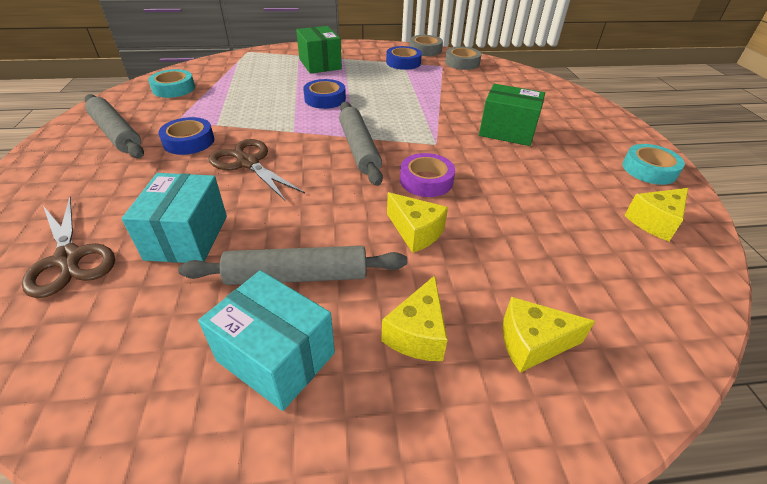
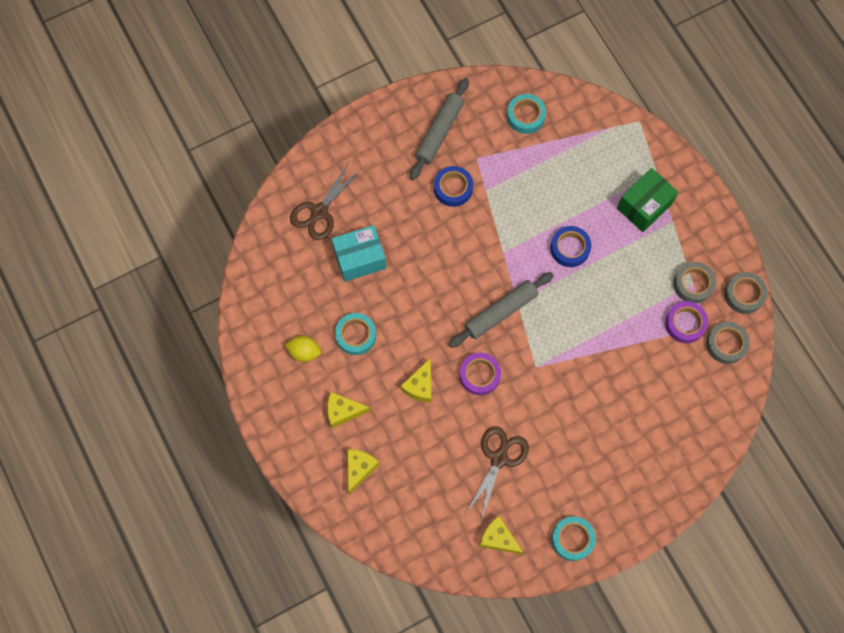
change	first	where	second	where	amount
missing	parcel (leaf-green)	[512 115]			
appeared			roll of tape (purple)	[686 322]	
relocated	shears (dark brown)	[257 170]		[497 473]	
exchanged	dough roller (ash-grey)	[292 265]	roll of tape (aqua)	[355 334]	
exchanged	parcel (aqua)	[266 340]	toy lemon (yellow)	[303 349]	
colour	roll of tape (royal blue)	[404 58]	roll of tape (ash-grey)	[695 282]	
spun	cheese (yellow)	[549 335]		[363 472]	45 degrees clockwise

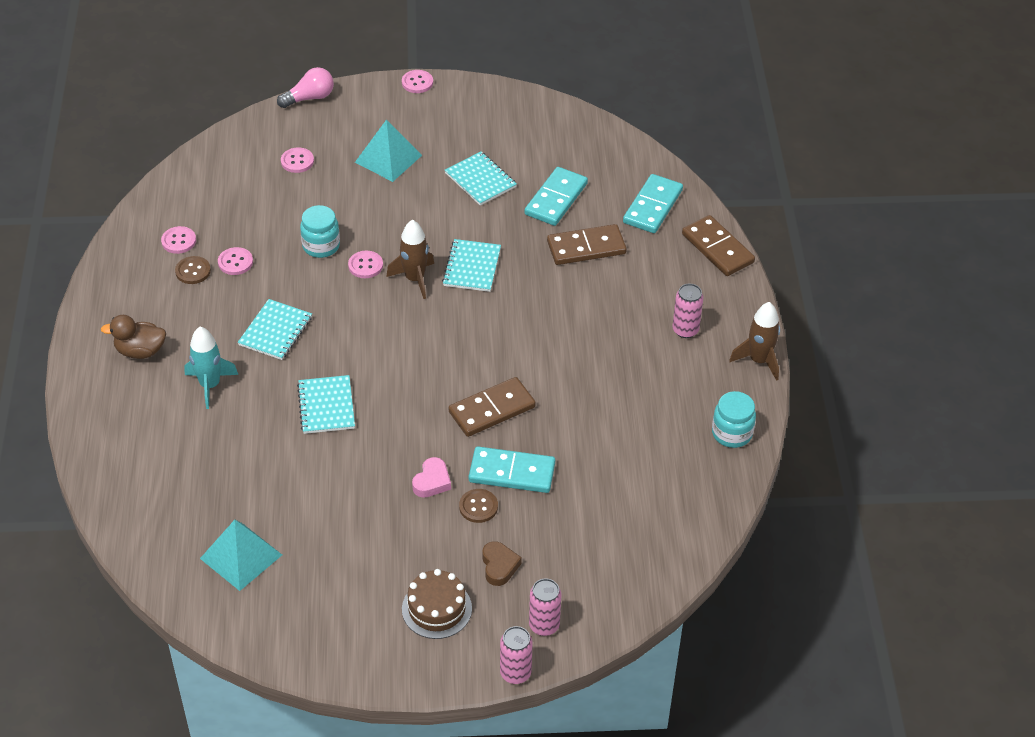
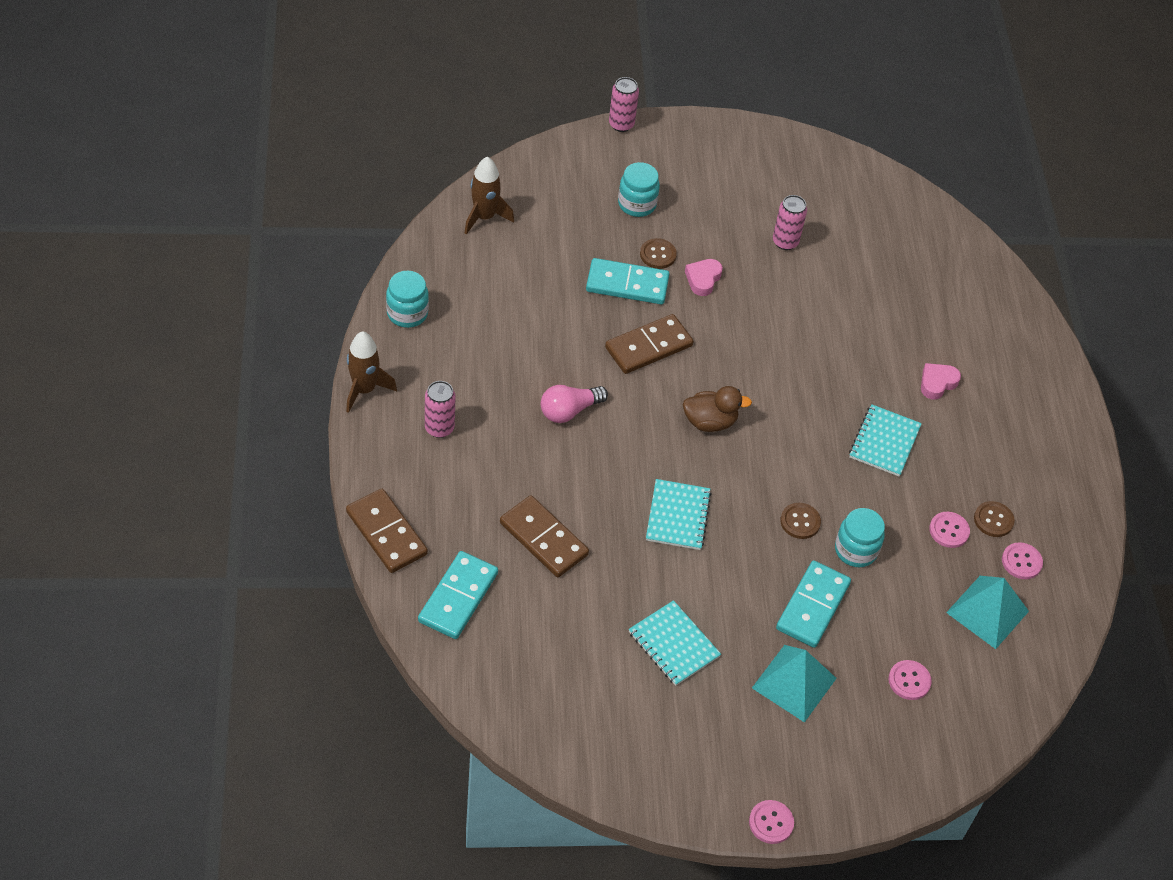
change	first	where	second	where	amount
missing	notebook (aqua)	[326 404]			
missing	gateau (dark brown)	[437 604]			
relocated	rubber duck (dark brown)	[133 337]		[717 409]	
relocated	pyramid (aqua)	[241 555]		[987 612]	
relocated	light bulb (pink)	[305 87]		[574 404]	
relocated	rocket (dark brown)	[410 259]		[489 196]	
relocated	domino (aqua)	[556 196]		[813 604]	
relocated	tin (pink)	[545 607]		[790 222]	
exchanged	rocket (aqua)	[211 368]	heart shape (pink)	[941 381]	
exchanged	heart shape (dark brown)	[502 563]	jam jar (aqua)	[639 189]	
colour	shirt button (pink)	[365 264]	shirt button (dark brown)	[800 521]	
spun	domino (dark brown)	[587 244]		[544 536]	60 degrees clockwise

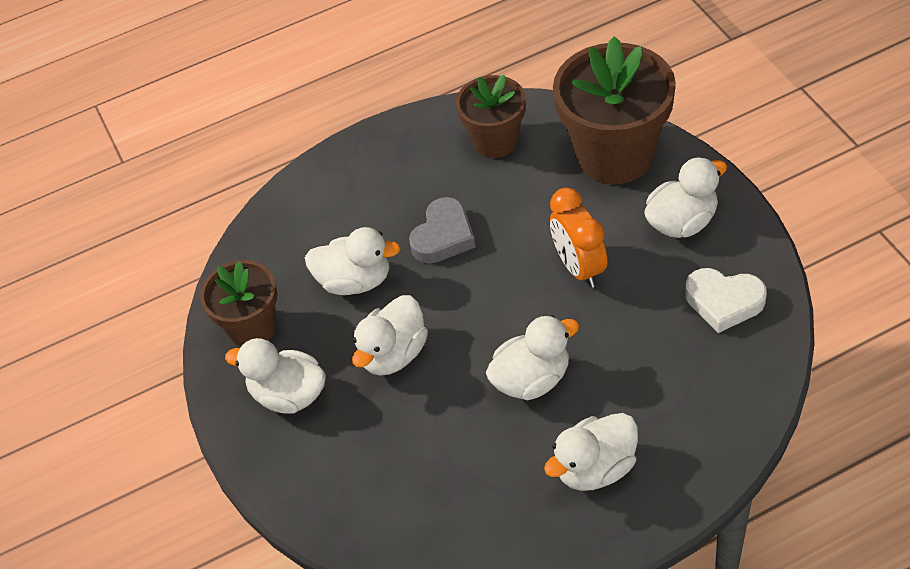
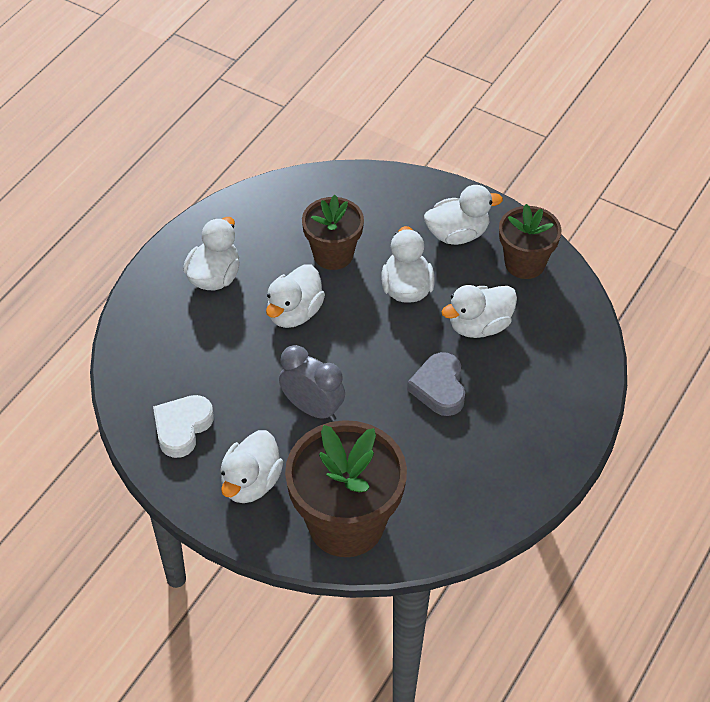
change	first	where	second	where	amount
relocated	potted plant (dark brown)	[491 116]		[333 232]	
colour	alarm clock (orange-coloured)	[578 238]	alarm clock (ash-grey)	[312 383]	
spun	heart shape (pure white)	[726 300]		[183 426]	45 degrees counterclockwise

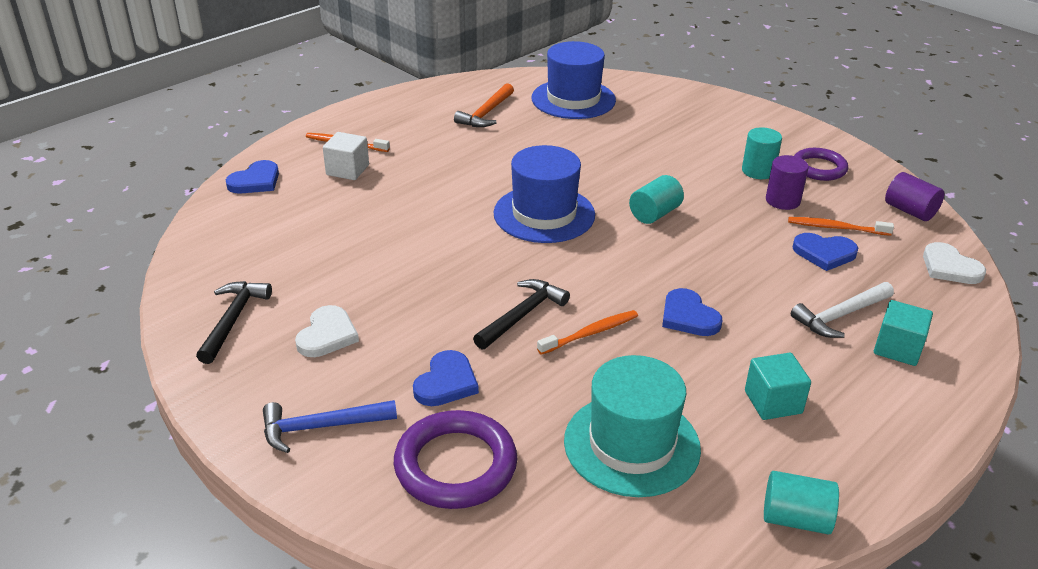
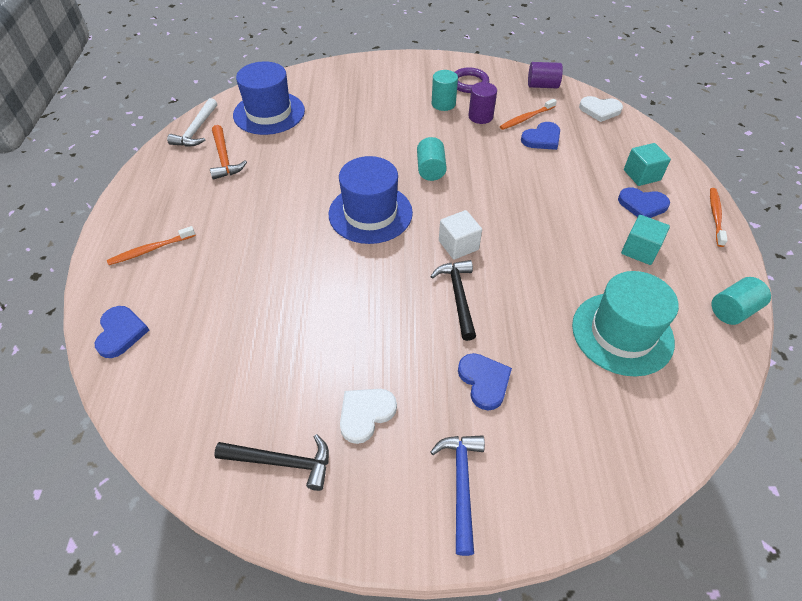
change	first	where	second	where	amount
missing	hoop (purple)	[455 459]			
relocated	solid cube (pure white)	[346 156]		[460 235]	
relocated	dental brush (orange-coloured)	[587 332]		[719 217]	
relocated	heart shape (royal blue)	[692 312]		[644 202]	
relocated	hammer (pure white)	[842 310]		[192 122]	
spun	hammer (ebony)	[234 322]		[271 462]	135 degrees clockwise
spun	hammer (royal blue)	[330 426]		[457 495]	150 degrees clockwise
spun	heart shape (pure white)	[327 331]		[368 416]	105 degrees counterclockwise

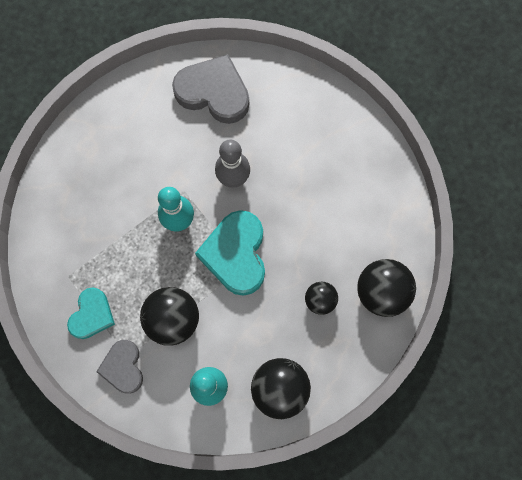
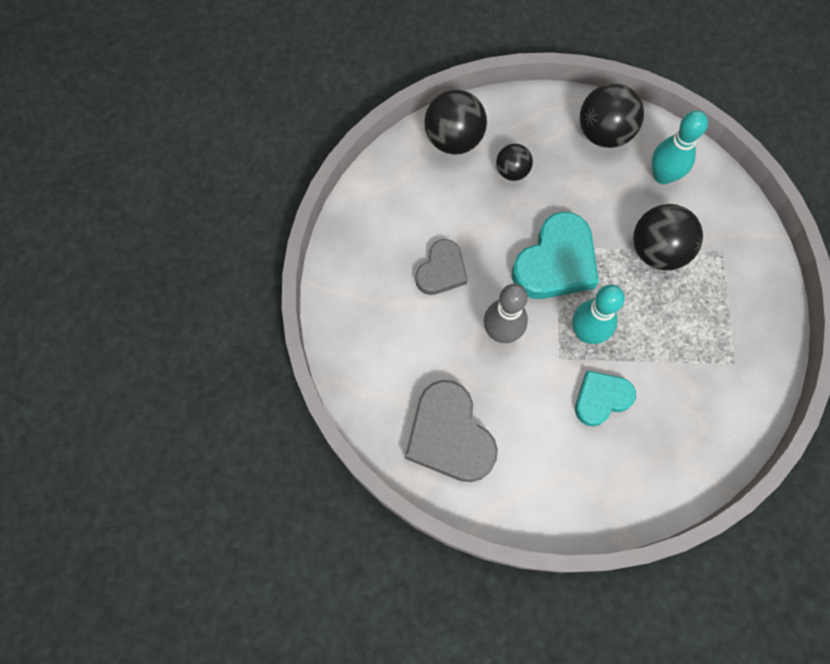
change	first	where	second	where	amount
relocated	heart shape (aqua)	[91 313]		[605 398]	
relocated	heart shape (ash-grey)	[119 367]		[441 267]	

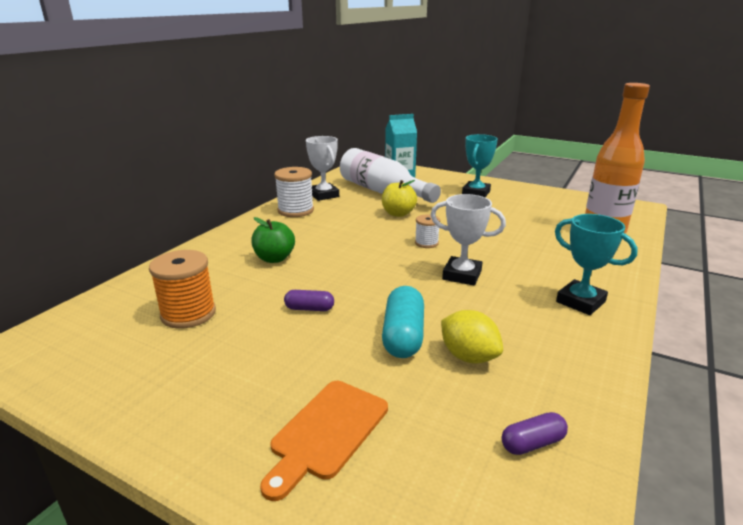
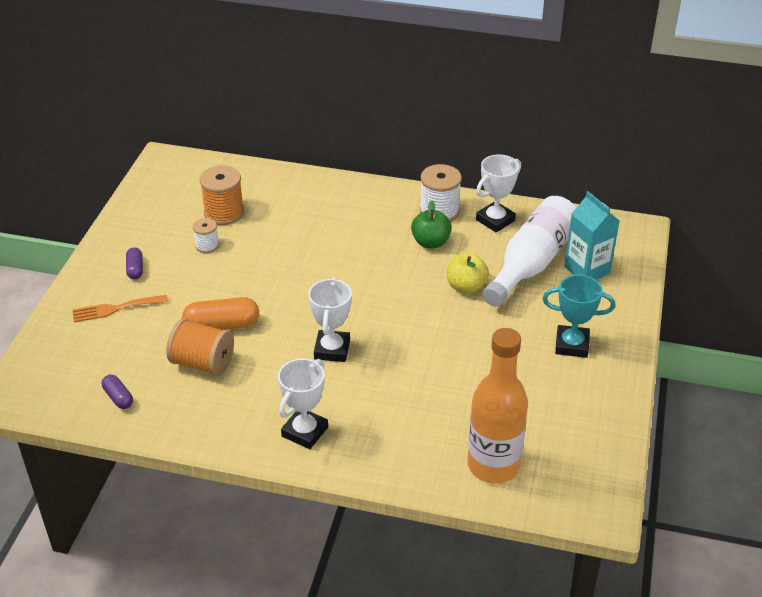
change	first	where	second	where	amount
relocated	apple fruit (leaf-green)	[273 240]		[431 224]	
relocated	pill shape (purple)	[309 300]		[134 263]	
relocated	spool (pure white)	[427 231]		[206 235]	
exchanged	cutting board (orange-coloured)	[324 441]	dinner fork (orange-coloured)	[120 308]	
exchanged	toy lemon (yellow)	[472 336]	spool (orange-coloured)	[200 347]	
colour	pill shape (aqua)	[403 322]	pill shape (orange-coloured)	[220 313]	
colour	trophy (aqua)	[596 264]	trophy (pure white)	[303 404]	

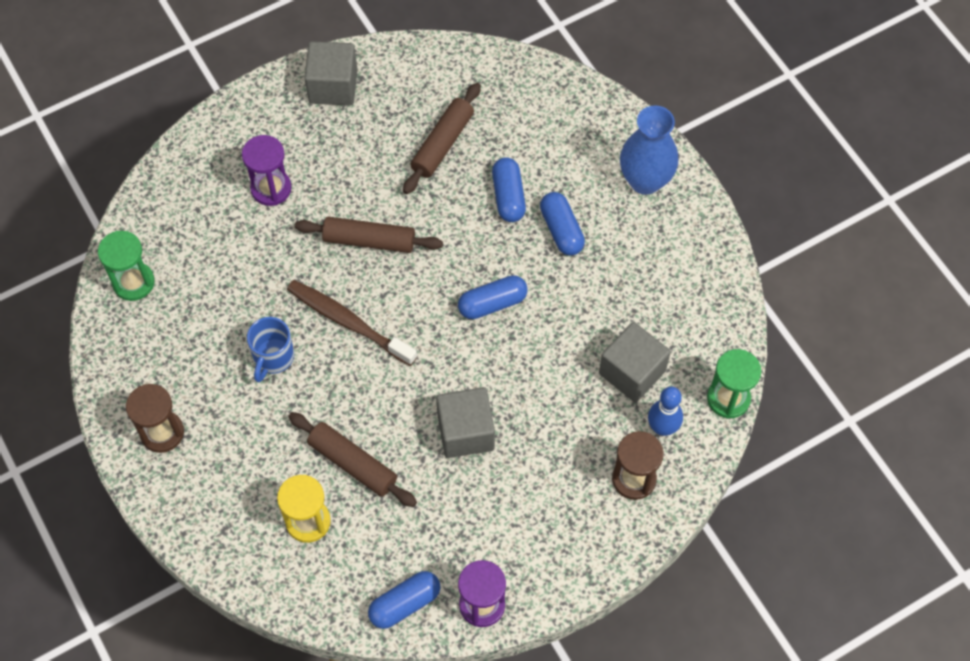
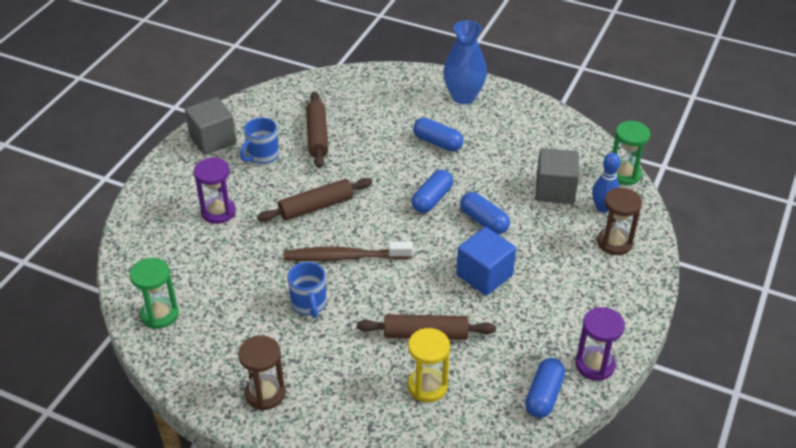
change	first	where	second	where	amount
appeared			coffee mug (royal blue)	[259 140]	
relocated	pill shape (royal blue)	[509 189]		[485 213]	
colour	solid cube (ash-grey)	[465 422]	solid cube (royal blue)	[486 261]	

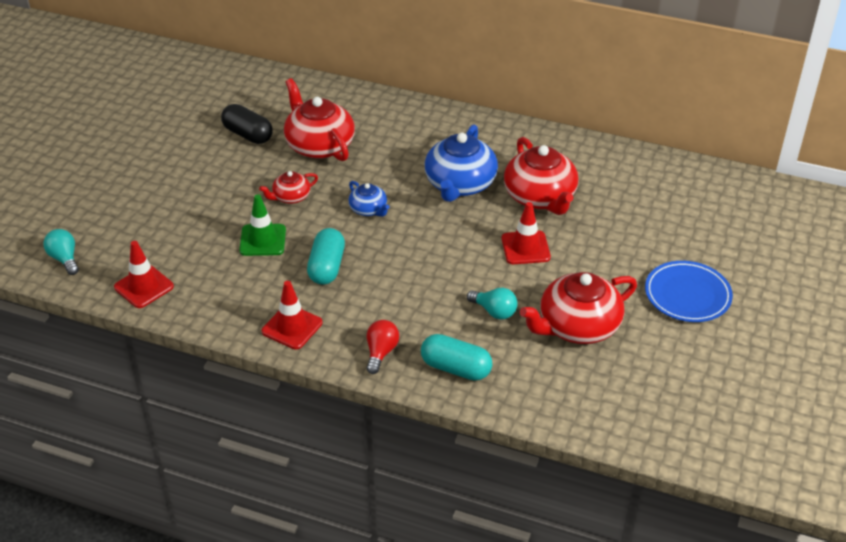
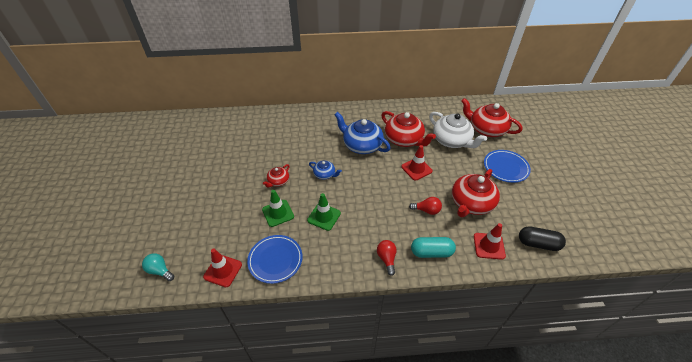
change	first	where	second	where	amount
appeared			dinner plate (royal blue)	[275 259]	
appeared			tea pot (pure white)	[458 130]	
relocated	pill shape (ebony)	[247 124]		[542 238]	
relocated	safety cone (crimson)	[292 315]		[490 241]	
relocated	tea pot (crimson)	[319 119]		[491 117]	
exchanged	pill shape (aqua)	[326 256]	safety cone (leaf-green)	[324 212]	
colour	light bulb (aqua)	[492 304]	light bulb (crimson)	[425 206]	
spun	tea pot (royal blue)	[461 163]		[362 133]	135 degrees clockwise

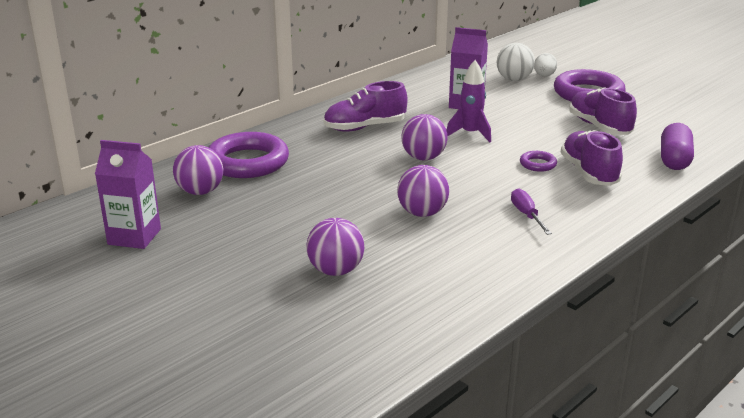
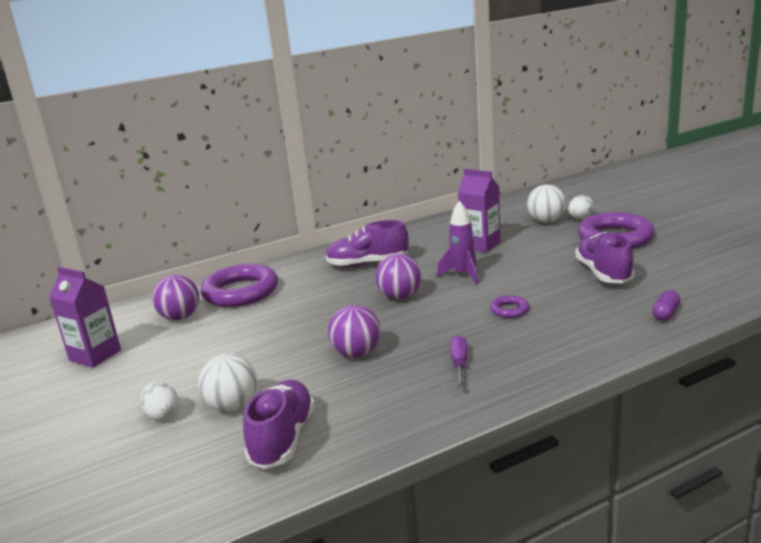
change	first	where	second	where	amount
appeared			toy egg (pure white)	[159 401]	
relocated	shoe (purple)	[591 158]		[279 424]	
colour	sphere (purple)	[335 247]	sphere (pure white)	[227 382]	
size	pill shape (purple)	[677 146]		[666 305]	x0.58

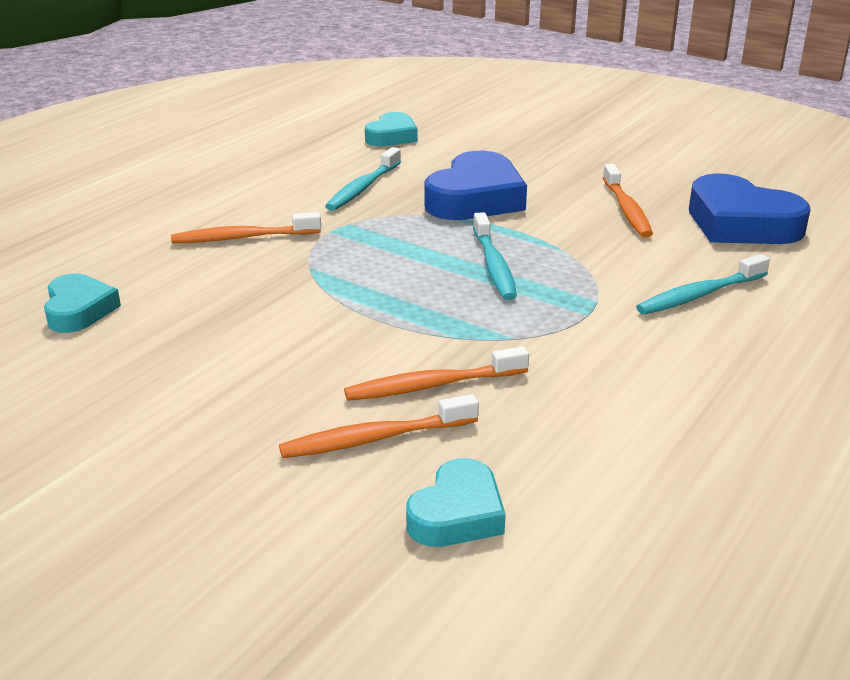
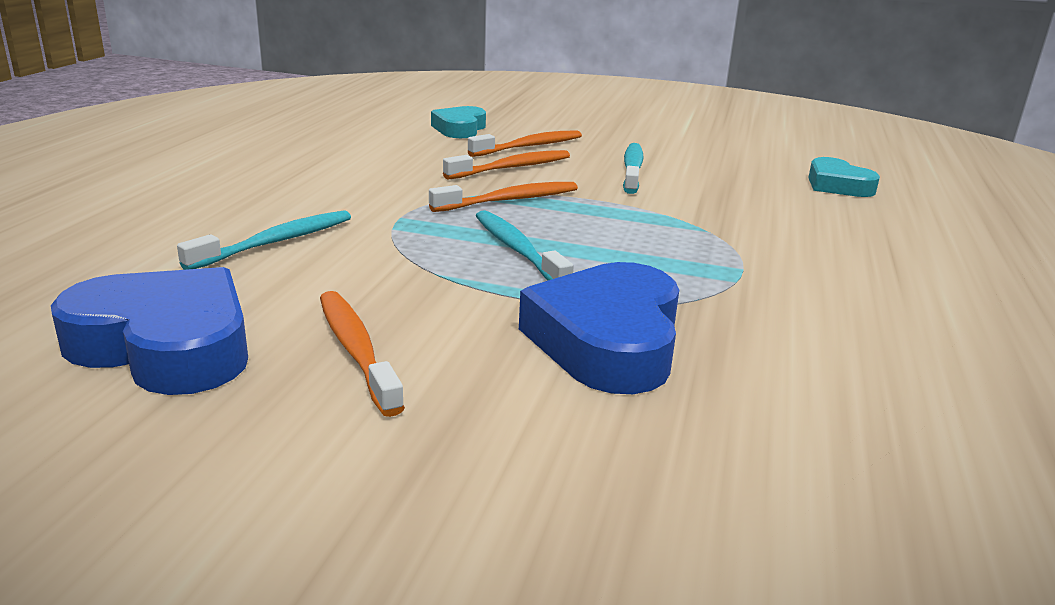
change	first	where	second	where	amount
missing	heart shape (aqua)	[391 129]			
relocated	dental brush (orange-coloured)	[246 227]		[503 197]	
relocated	dental brush (aqua)	[363 179]		[633 168]	

